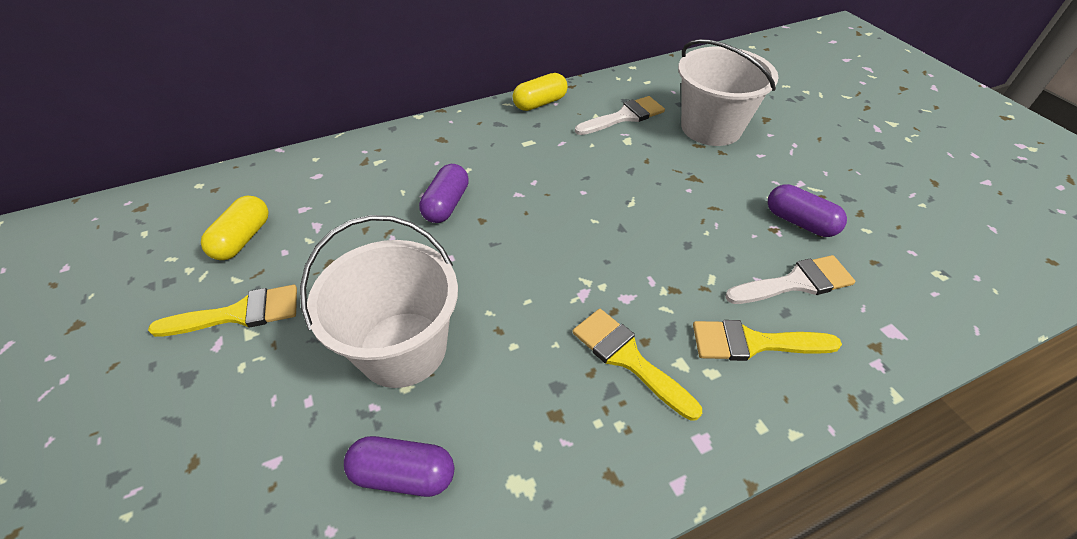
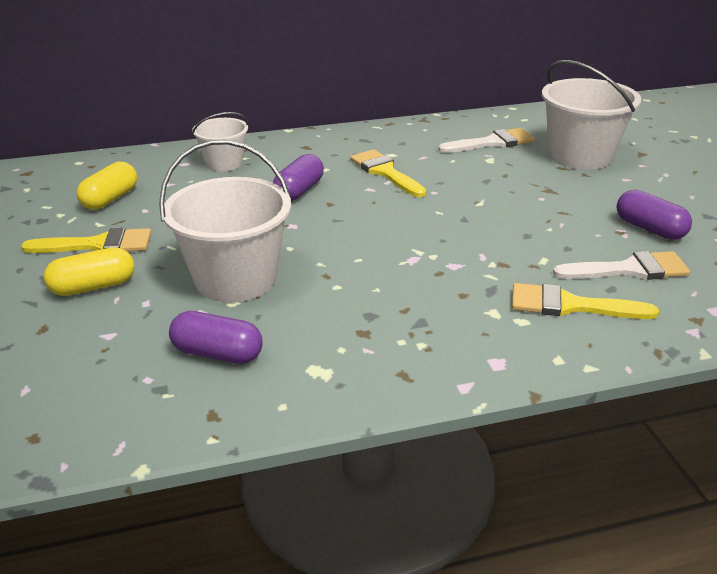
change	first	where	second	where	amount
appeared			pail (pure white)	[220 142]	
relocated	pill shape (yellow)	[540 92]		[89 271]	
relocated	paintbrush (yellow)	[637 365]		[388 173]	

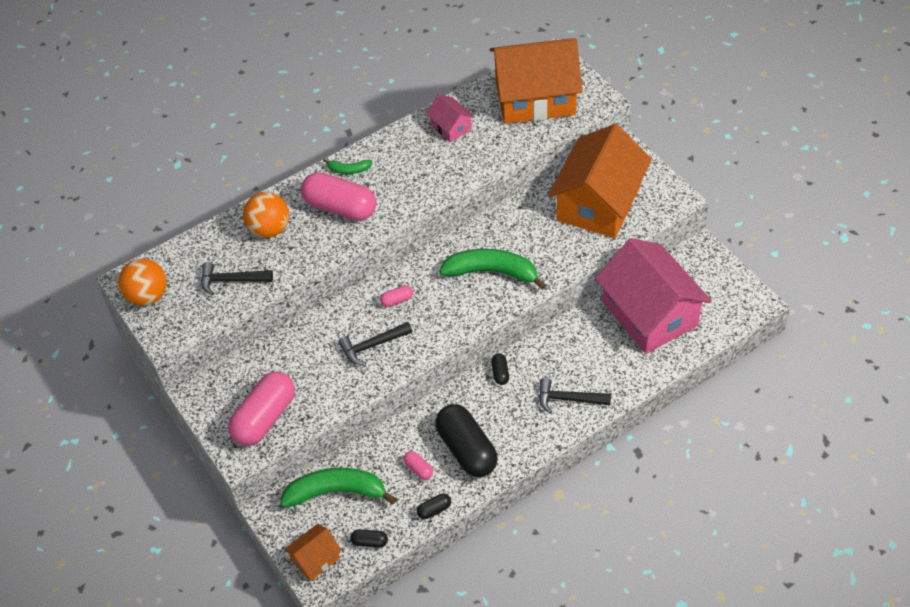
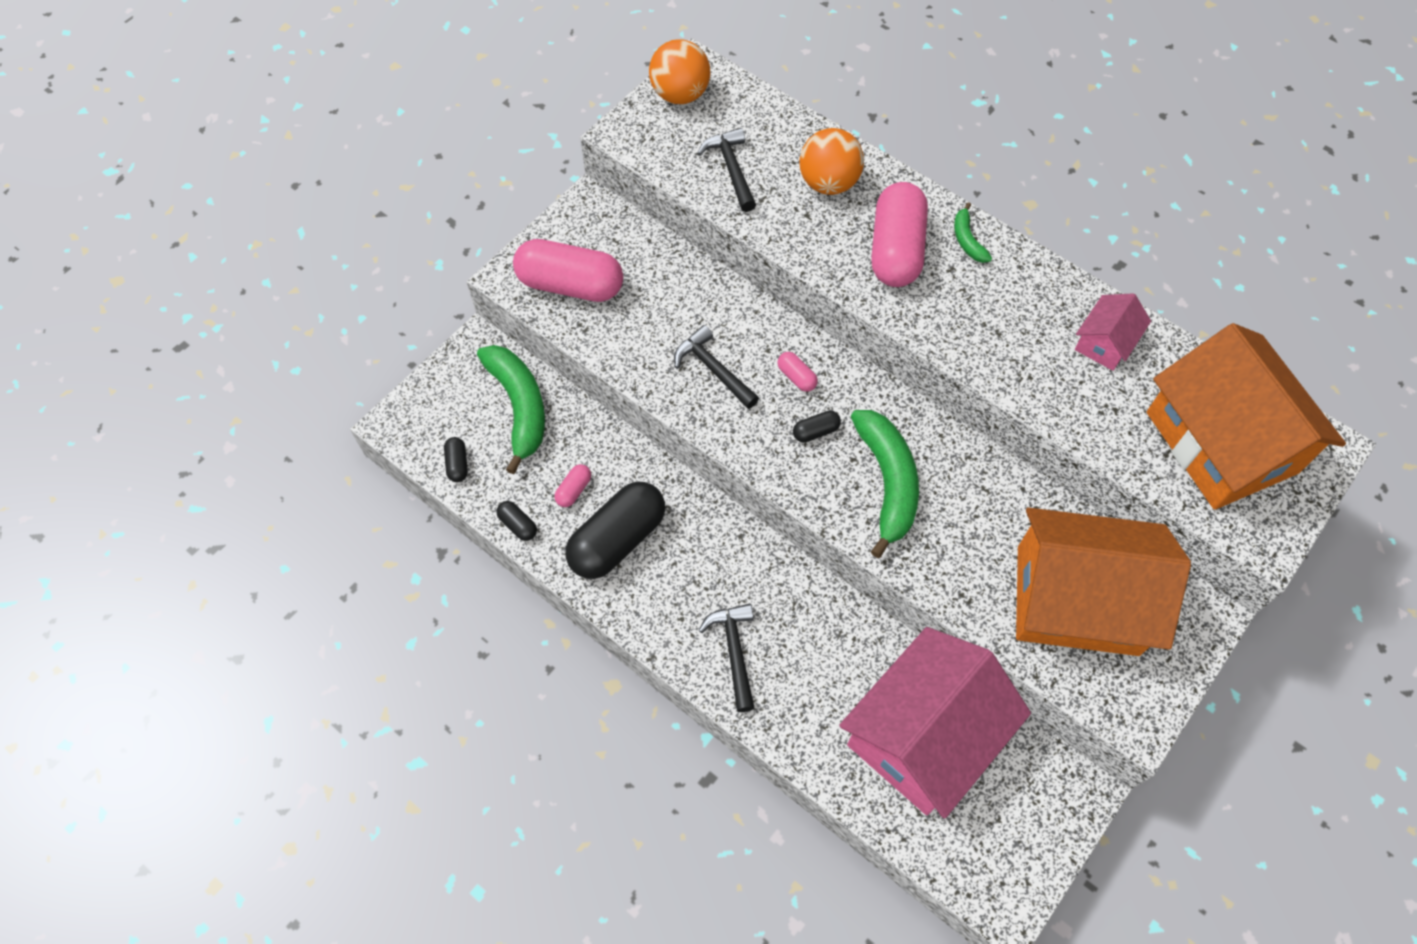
change	first	where	second	where	amount
missing	cottage (orange-coloured)	[313 552]			
relocated	pill shape (ebony)	[500 369]		[817 426]	

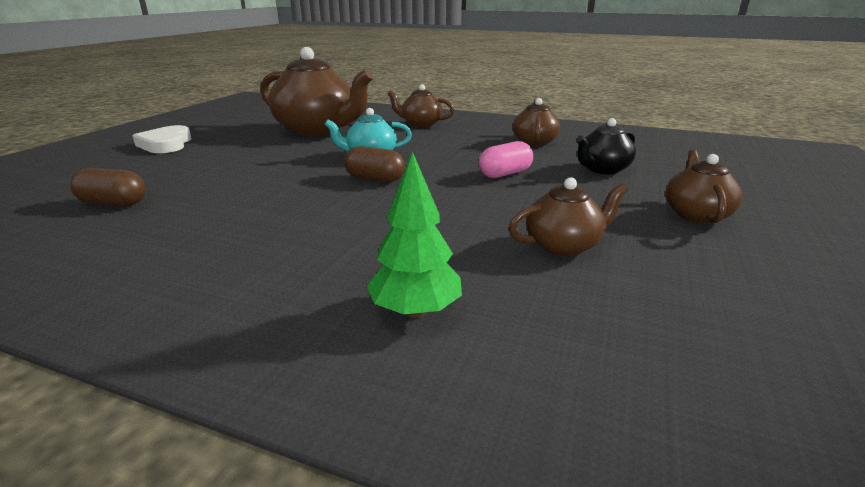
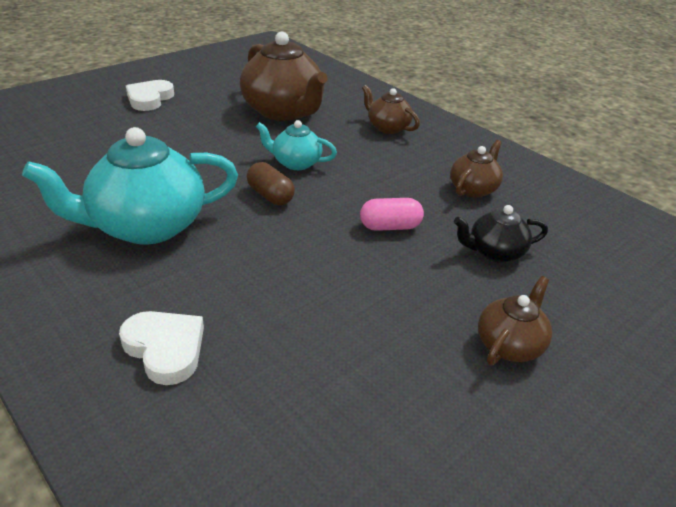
change	first	where	second	where	amount
missing	pill shape (dark brown)	[108 187]			
missing	tea pot (dark brown)	[568 216]			
appeared			tea pot (aqua)	[130 186]	
exchanged	tree (leaf-green)	[414 235]	heart shape (pure white)	[161 348]	

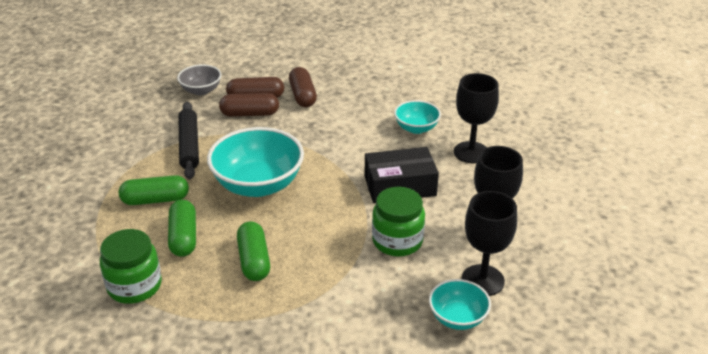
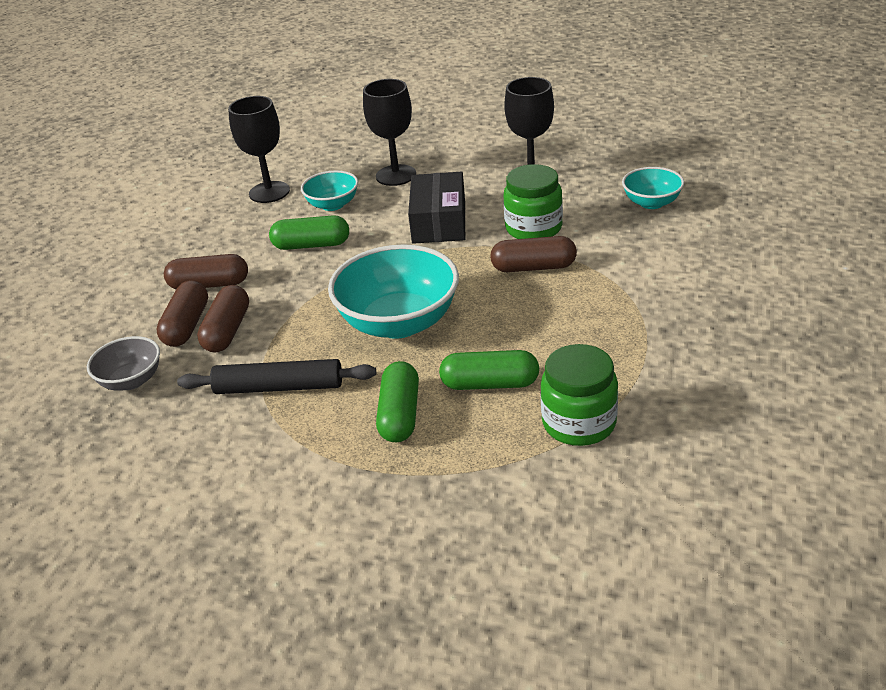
change	first	where	second	where	amount
appeared			pill shape (dark brown)	[533 254]	
relocated	pill shape (leaf-green)	[253 251]		[309 232]	
relocated	wine glass (ebony)	[489 243]		[259 149]	

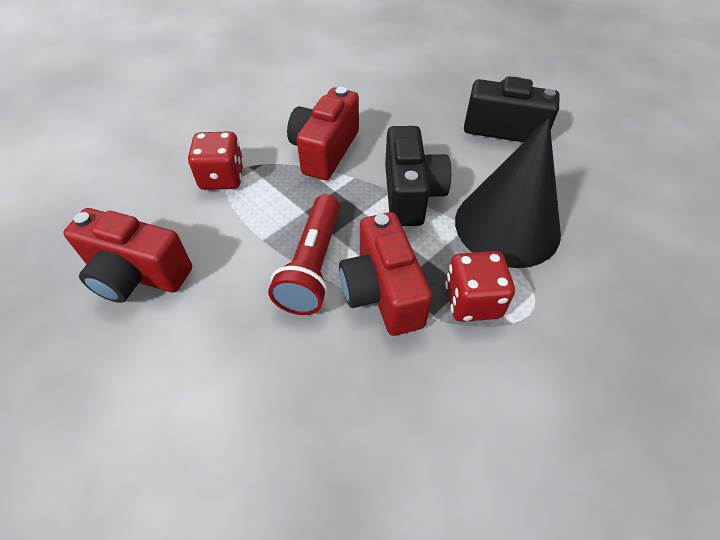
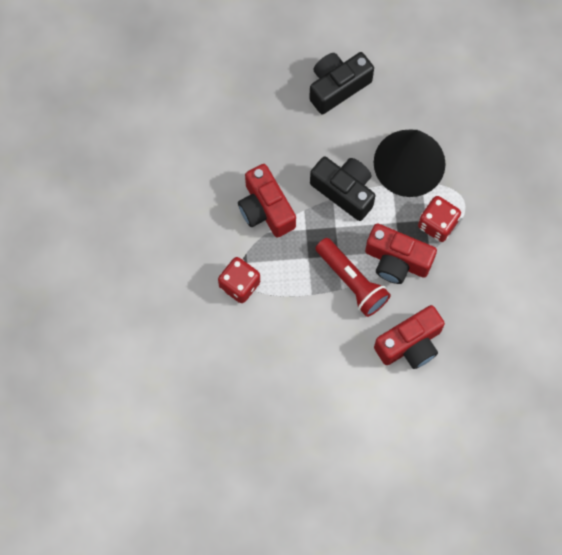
change	first	where	second	where	amount
relocated	photo camera (crimson)	[127 255]		[409 337]	

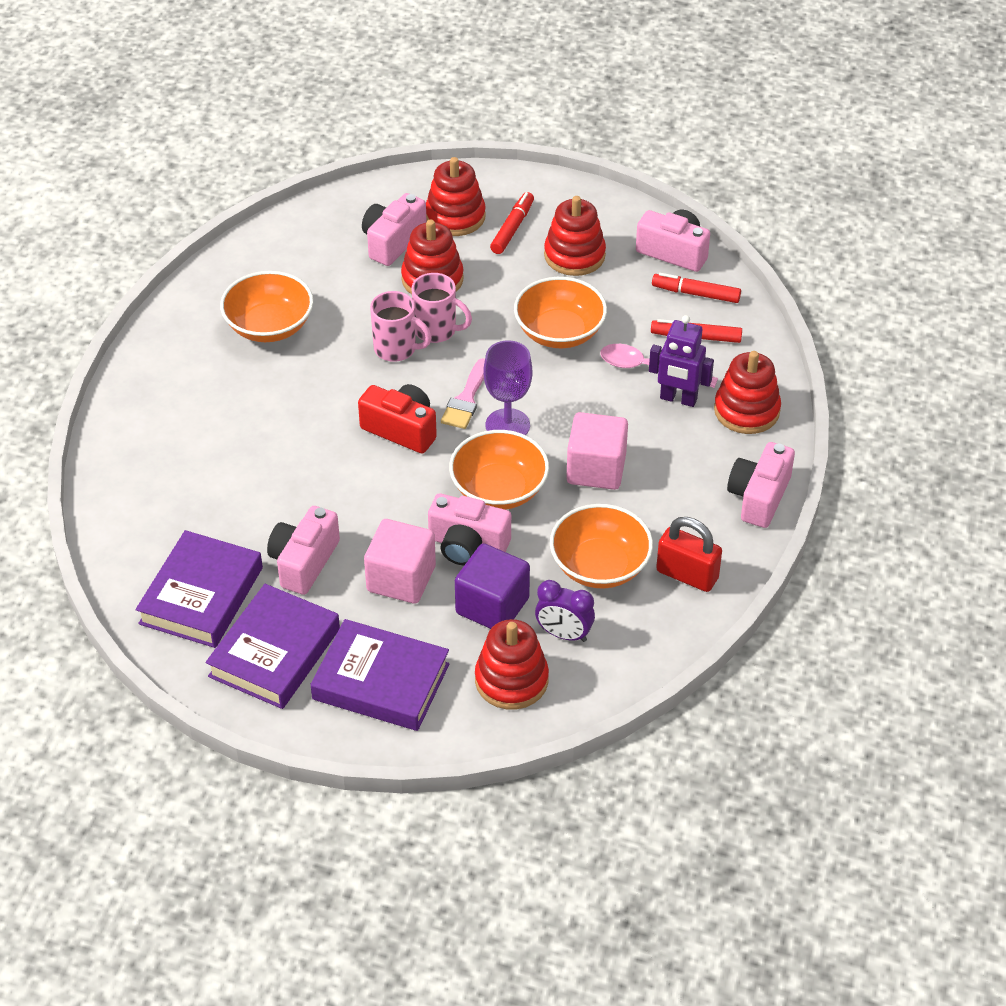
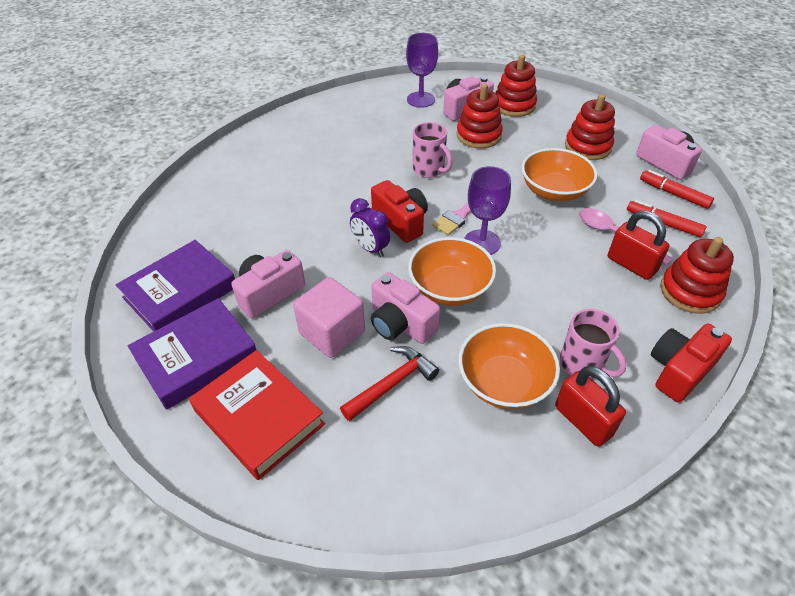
change	first	where	second	where	amount
missing	serving bowl (orange-coloured)	[266 306]			
missing	ring stacker (crimson)	[512 664]			
missing	marker (crimson)	[512 223]			
missing	solid cube (pink)	[597 451]			
appeared			wine glass (purple)	[422 70]	
relocated	coffee mug (pink)	[441 308]		[593 344]	
relocated	alarm clock (purple)	[565 611]		[370 227]	
exchanged	solid cube (purple)	[492 586]	hammer (crimson)	[389 383]	
exchanged	toy robot (purple)	[681 361]	lock (crimson)	[639 245]	
colour	hardcover (purple)	[380 675]	hardcover (crimson)	[257 415]	
colour	photo camera (pink)	[761 485]	photo camera (crimson)	[691 363]	

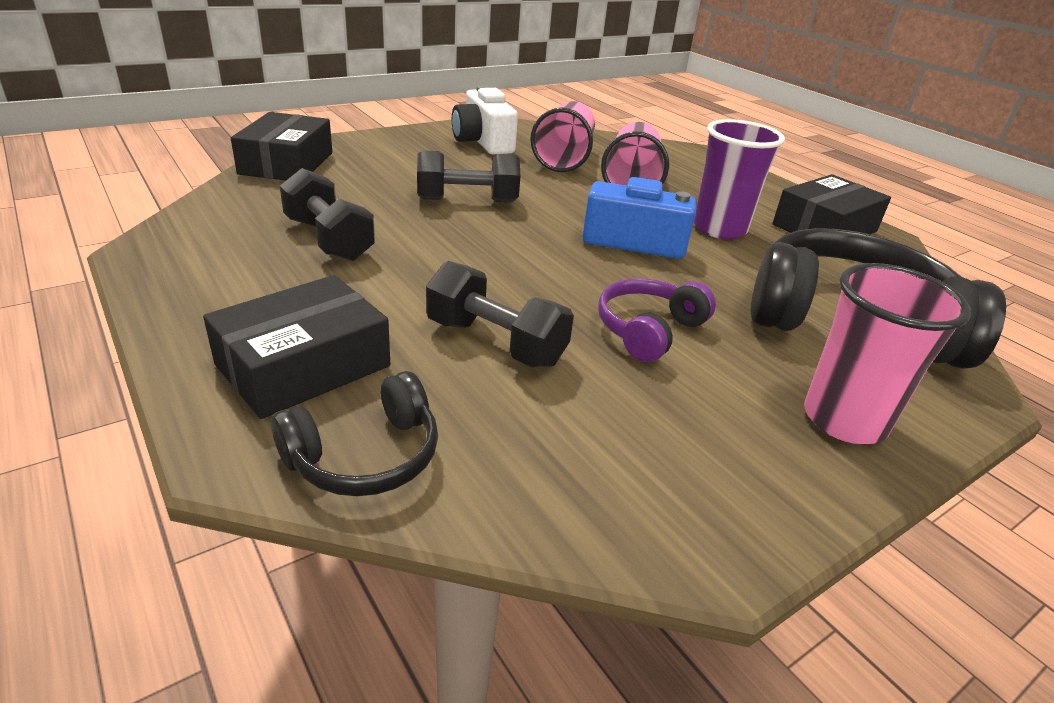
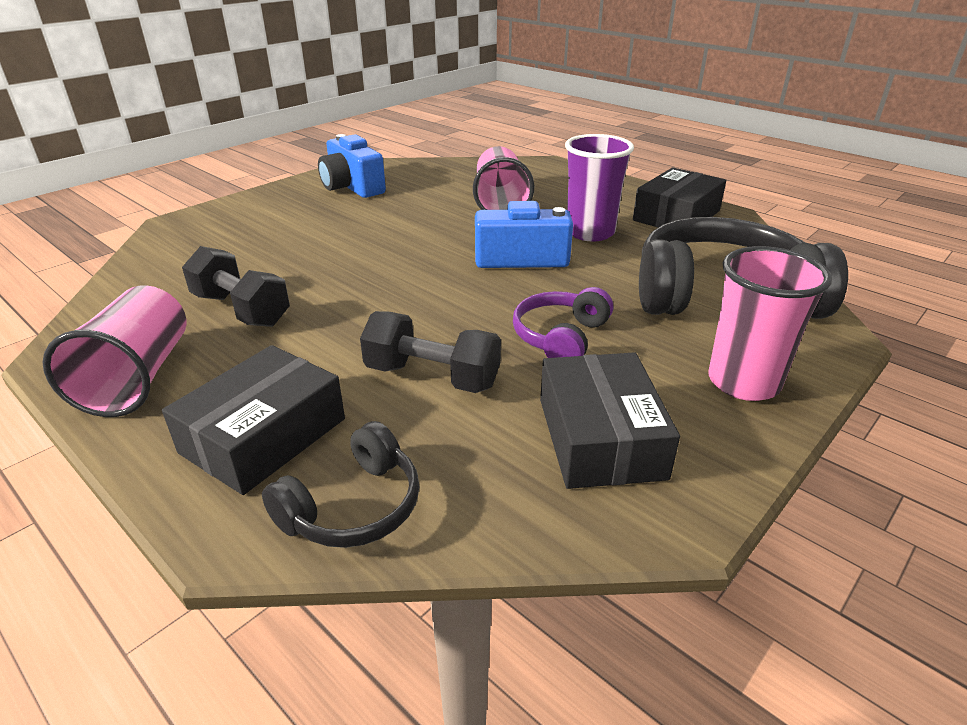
change	first	where	second	where	amount
missing	free weight (ebony)	[468 176]			
relocated	parcel (ebony)	[281 146]		[610 420]	
relocated	cup (pink)	[562 136]		[114 351]	
colour	photo camera (pure white)	[485 120]	photo camera (royal blue)	[352 166]	

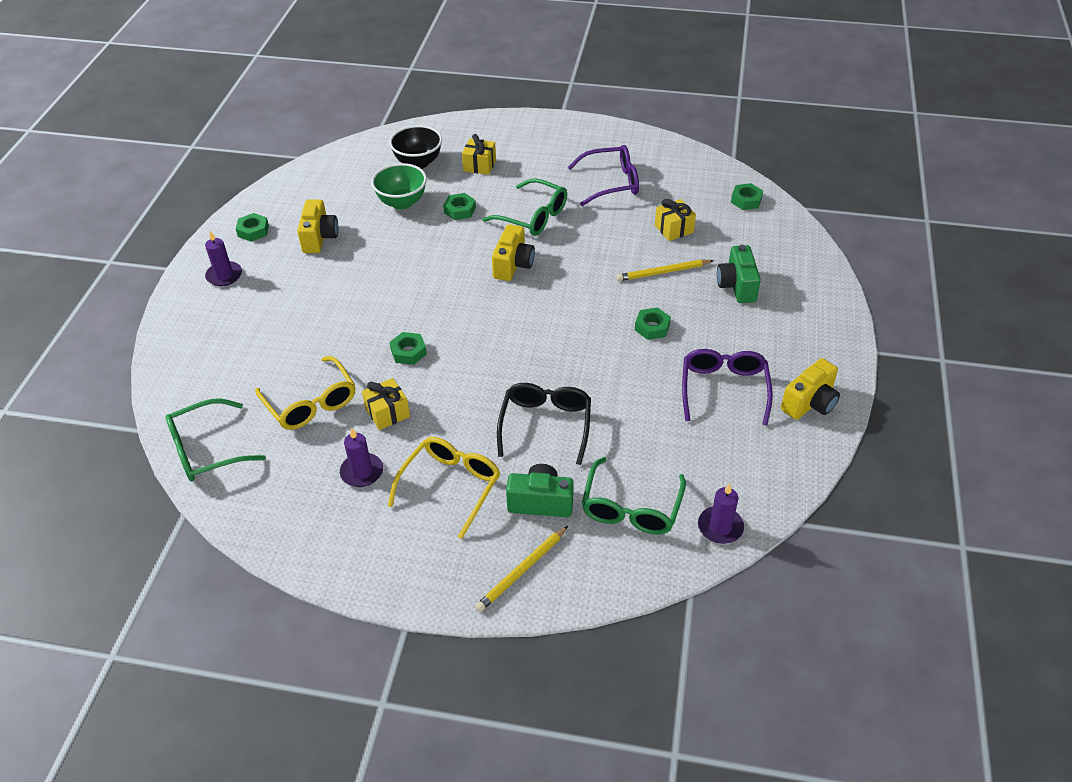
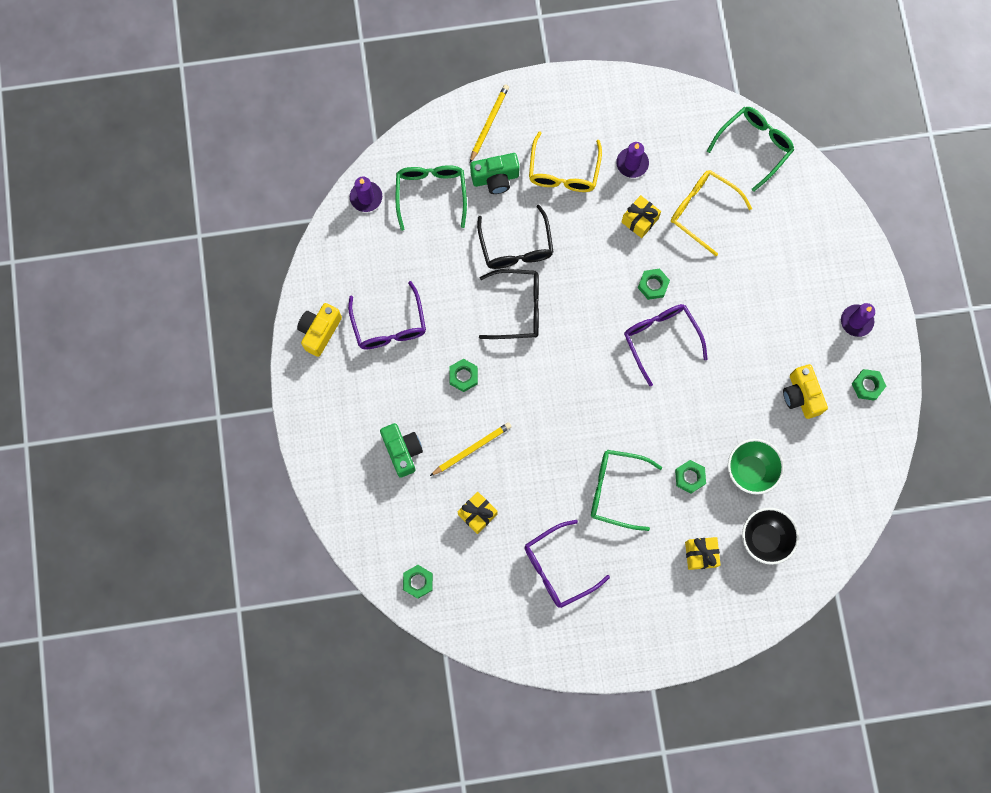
change	first	where	second	where	amount
missing	photo camera (yellow)	[513 252]			
appeared			spectacles (ebony)	[509 304]	
appeared			spectacles (purple)	[666 345]	

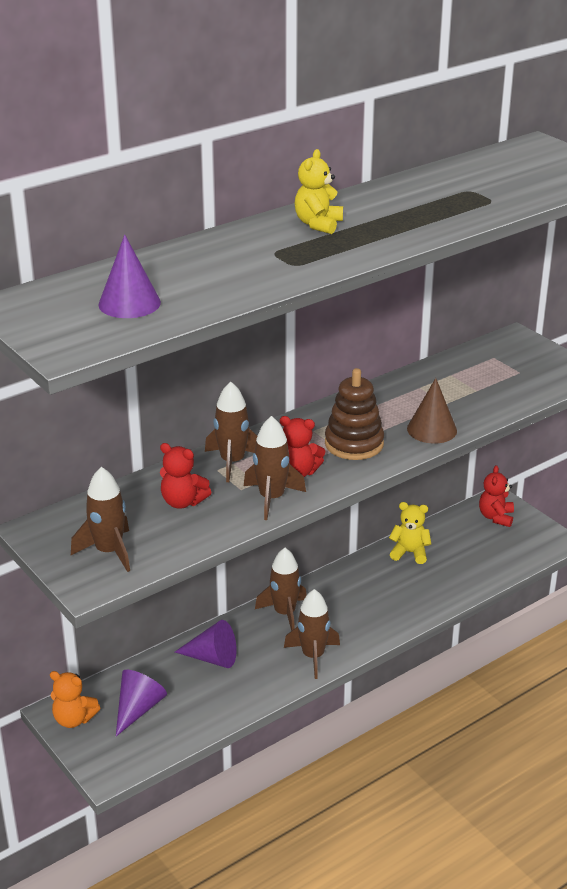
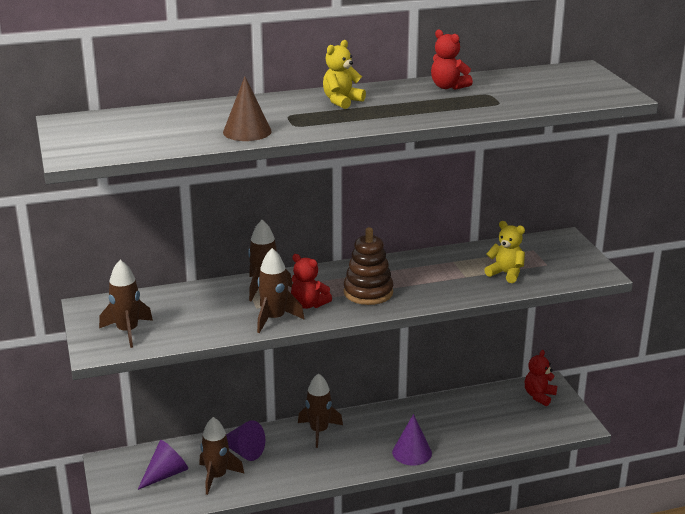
change	first	where	second	where	amount
missing	stuffed bear (orange-coloured)	[75 699]			
relocated	cone shape (purple)	[129 276]		[412 440]	
relocated	stuffed bear (crimson)	[185 476]		[452 59]	
relocated	rocket (dark brown)	[312 634]		[222 456]	
relocated	stuffed bear (yellow)	[410 533]		[504 252]	
relocated	cone shape (dark brown)	[432 411]		[247 108]	

